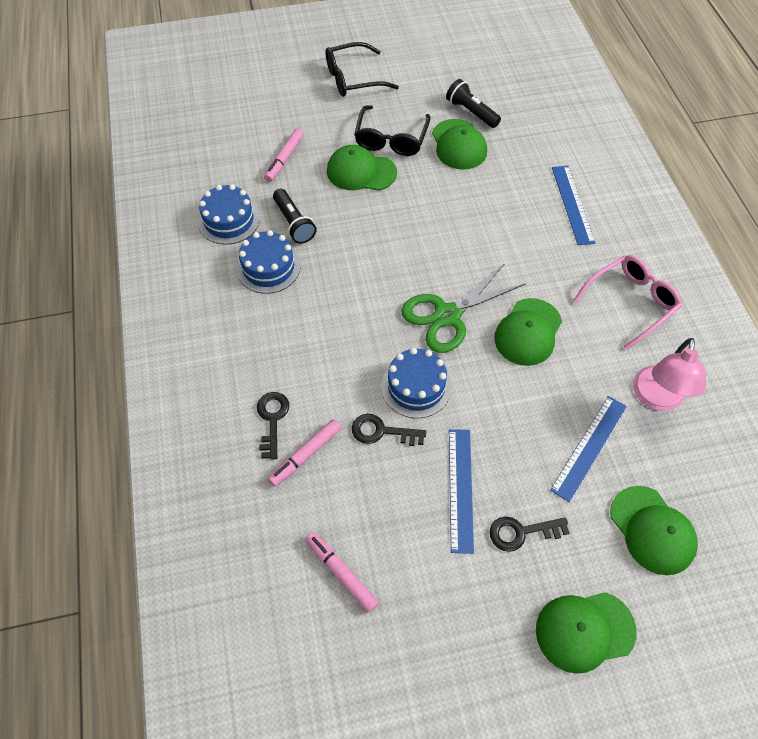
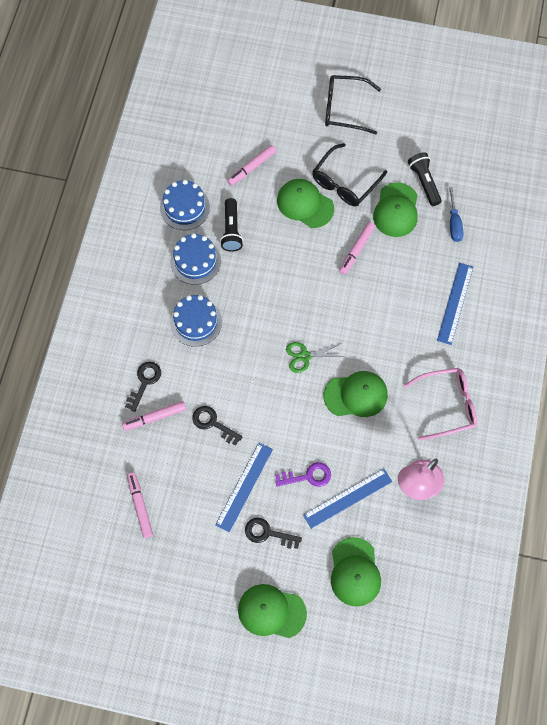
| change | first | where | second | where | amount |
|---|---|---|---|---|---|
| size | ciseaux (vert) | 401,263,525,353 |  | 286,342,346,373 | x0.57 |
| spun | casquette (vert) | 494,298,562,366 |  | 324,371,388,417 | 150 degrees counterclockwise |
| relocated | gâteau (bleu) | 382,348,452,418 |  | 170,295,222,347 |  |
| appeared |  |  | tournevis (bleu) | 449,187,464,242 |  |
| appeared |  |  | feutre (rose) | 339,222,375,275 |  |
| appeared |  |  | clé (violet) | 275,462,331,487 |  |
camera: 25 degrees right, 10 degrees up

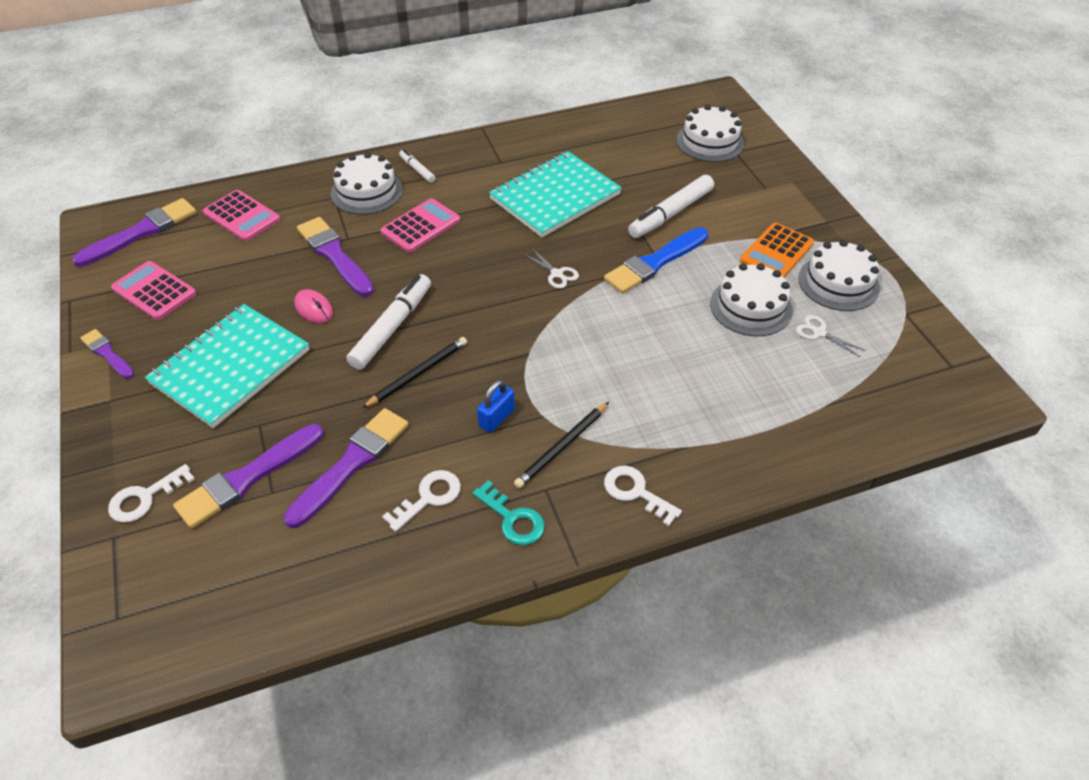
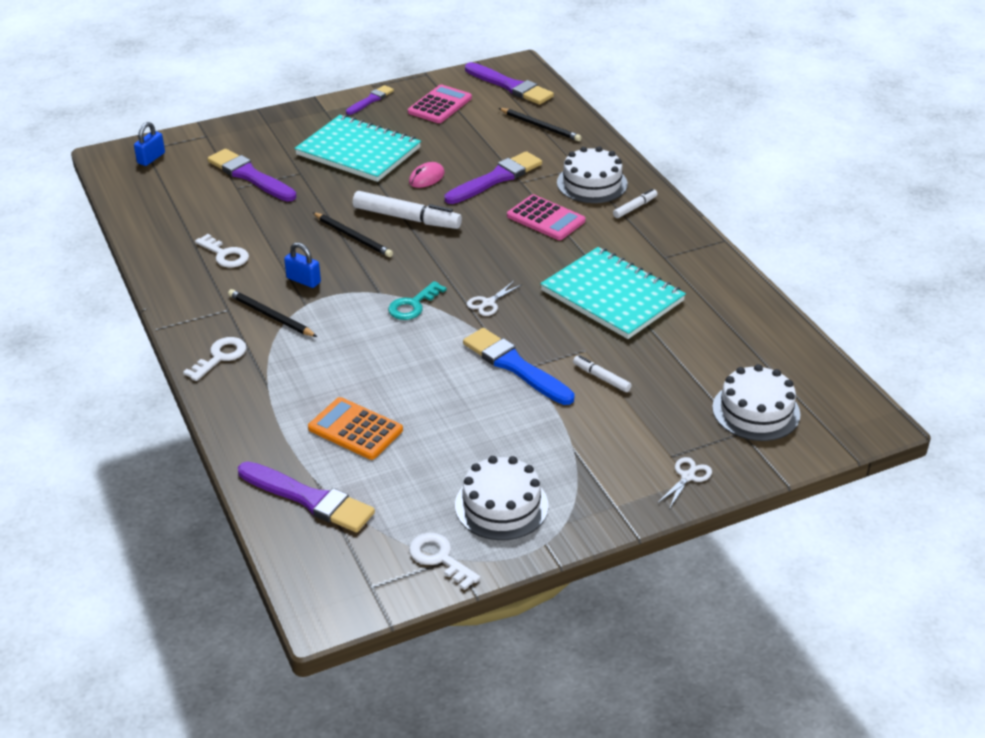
| change | first | where | second | where | amount |
|---|---|---|---|---|---|
| size | feutre (blanc) | 628,175,714,238 |  | 573,355,632,392 | x0.52 |
| exchanged | calculatrice (rose) | 203,190,280,241 | crayon (noir) | 499,108,582,141 |  |
| relocated | calculatrice (orange) | 740,223,814,277 |  | 308,397,403,460 |  |
| missing | gâteau (blanc) | 710,263,793,336 |  |  |  |
| relocated | ciseaux (blanc) | 796,315,866,357 |  | 658,457,712,509 |  |
| relocated | pinceau (violet) | 284,408,409,528 |  | 238,461,375,532 |  |
| relocated | clé (blanc) | 108,464,195,523 |  | 409,533,481,590 |  |
| relocated | clé (turquoise) | 473,480,545,545 |  | 388,281,447,320 |  |
| appeared |  |  | cadenas (bleu) | 134,122,165,166 |  |
camera: 85 degrees right, 10 degrees down

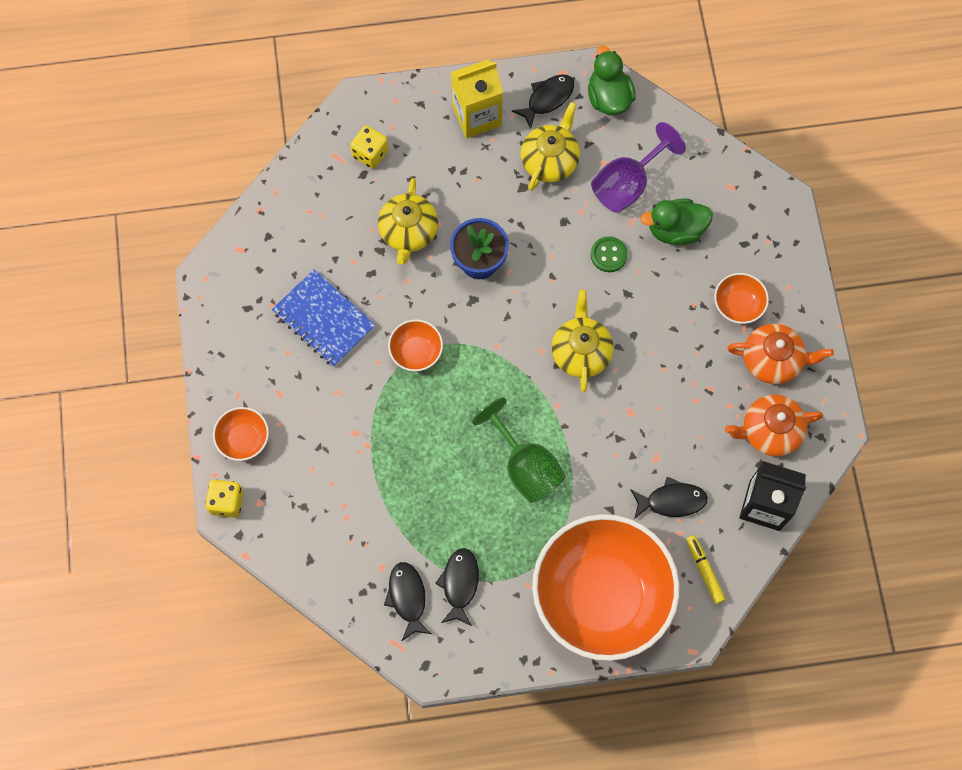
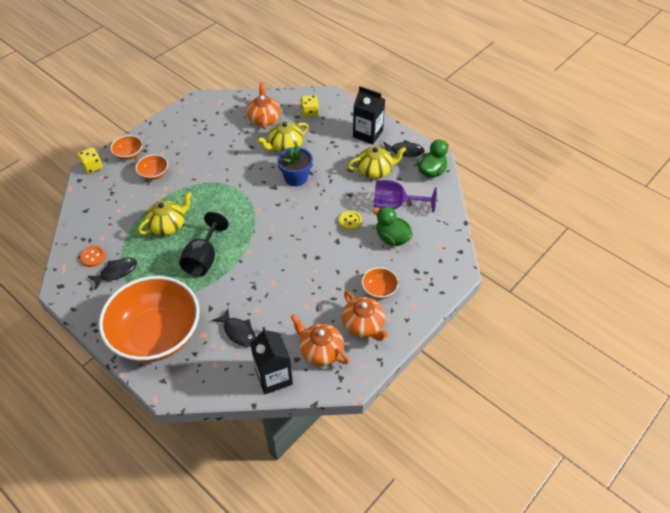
| change | first | where | second | where | amount |
|---|---|---|---|---|---|
| colour | brique de lait (jaune) | 451,60,503,138 | brique de lait (noir) | 353,86,386,144 |  |
| colour | bouton (vert) | 591,236,628,272 | bouton (jaune) | 339,211,362,230 |  |
| missing | carnet (bleu) | 272,269,376,367 |  |  |  |
| relocated | théière (jaune) | 552,290,614,392 |  | 138,192,192,236 |  |
| relocated | bol (orange) | 388,319,443,371 |  | 136,154,168,180 |  |
| colour | verre à pied (vert) | 472,398,565,503 | verre à pied (noir) | 179,212,229,277 |  |
| missing | feutre (jaune) | 686,535,726,604 |  |  |  |
| exchanged | poisson (noir) | 384,562,432,641 | bouton (orange) | 80,246,106,267 |  |
| appeared |  |  | théière (orange) | 246,82,281,130 |  |
camera: 50 degrees right, 20 degrees down

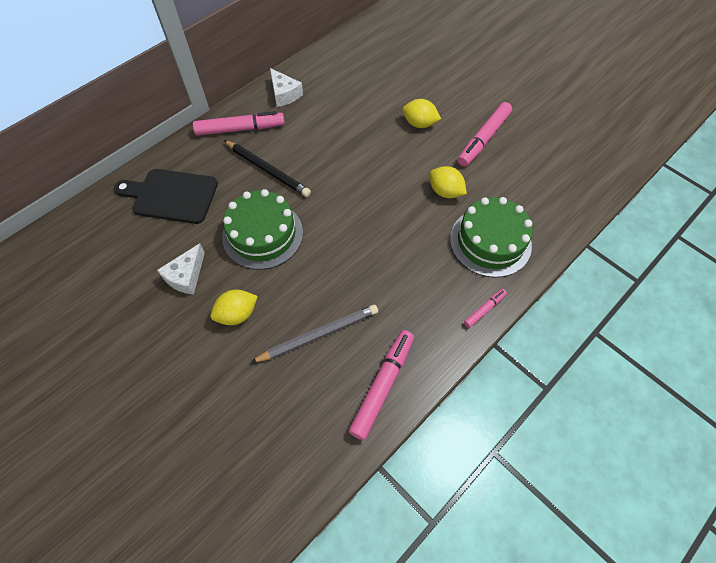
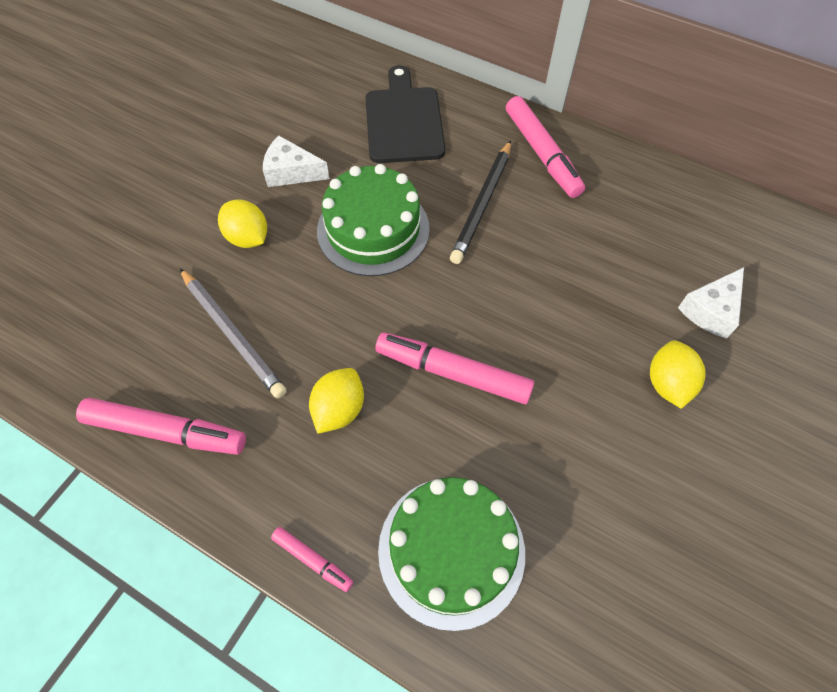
| change | first | where | second | where | amount |
|---|---|---|---|---|---|
| relocated | fromage (blanc) | 270,68,303,107 |  | 678,267,744,339 |  |
| relocated | feutre (rose) | 458,102,512,167 |  | 375,332,534,404 |  |
| relocated | citron (jaune) | 430,166,467,198 |  | 309,368,364,434 |  |
camera: 75 degrees right, 0 degrees up

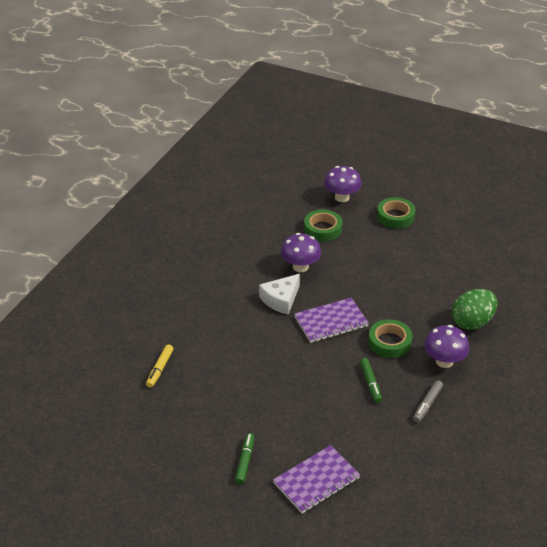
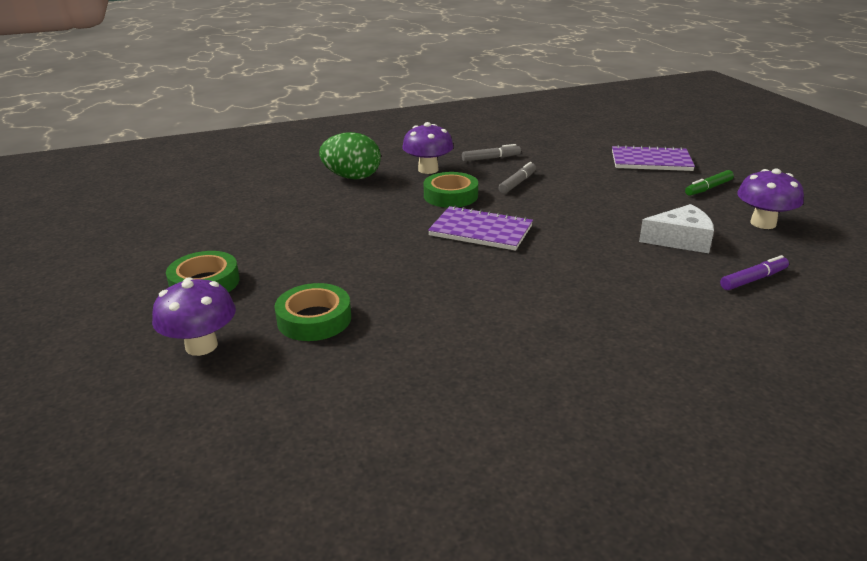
| change | first | where | second | where | amount |
|---|---|---|---|---|---|
| relocated | champignon (violet) | 281,233,321,272 |  | 737,169,804,229 |  |
| relocated | fromage (blanc) | 259,274,300,315 |  | 639,204,714,253 |  |
| colour | feutre (jaune) | 146,345,173,388 | feutre (violet) | 720,255,789,290 |  |
| colour | feutre (vert) | 360,358,382,403 | feutre (gris) | 499,162,536,194 |  |
camera: 135 degrees left, 10 degrees down

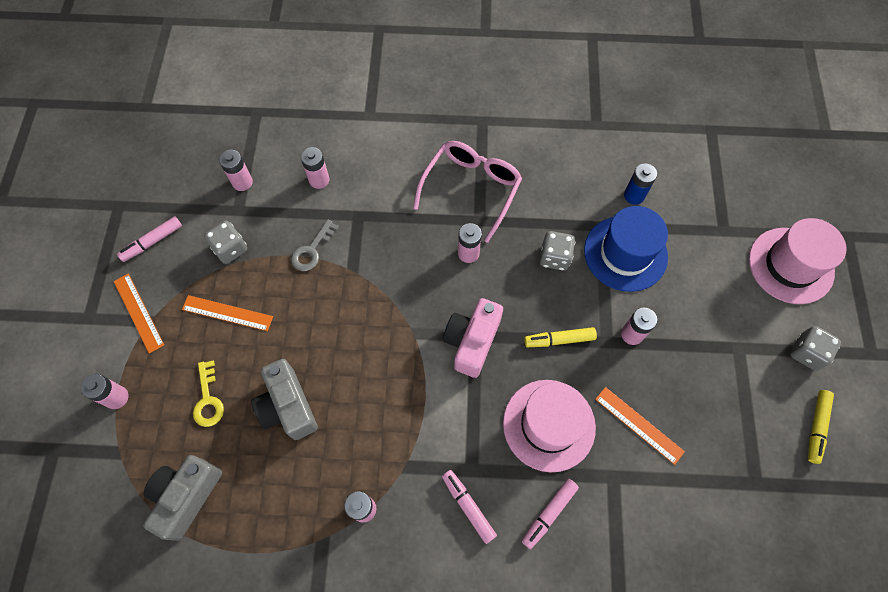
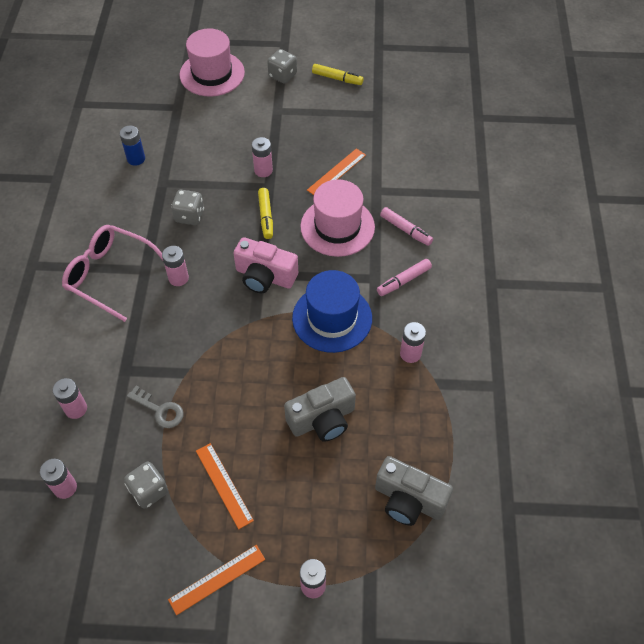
| change | first | where | second | where | amount |
|---|---|---|---|---|---|
| relocated | chapeau (bleu) | 584,206,668,292 |  | 292,270,372,353 |  |
| missing | feutre (rose) | 117,216,182,262 |  |  |  |
| spun | règle (orange) | 182,295,273,331 |  | 196,443,254,529 | 45 degrees counterclockwise |
| missing | clé (jaune) | 193,361,224,427 |  |  |  |
camera: 90 degrees left, 10 degrees down

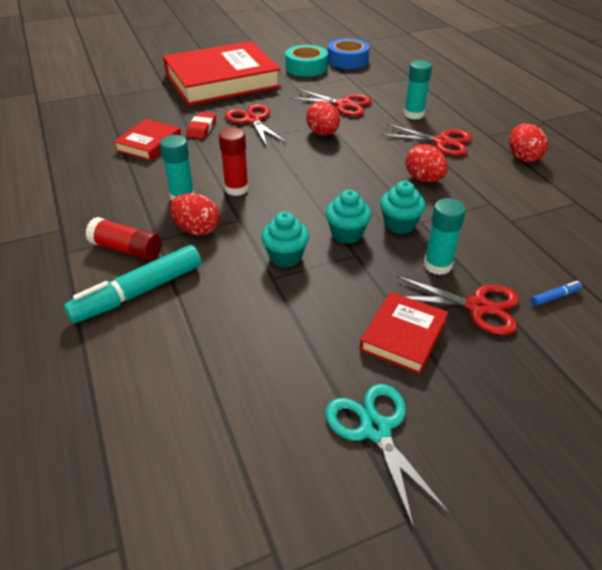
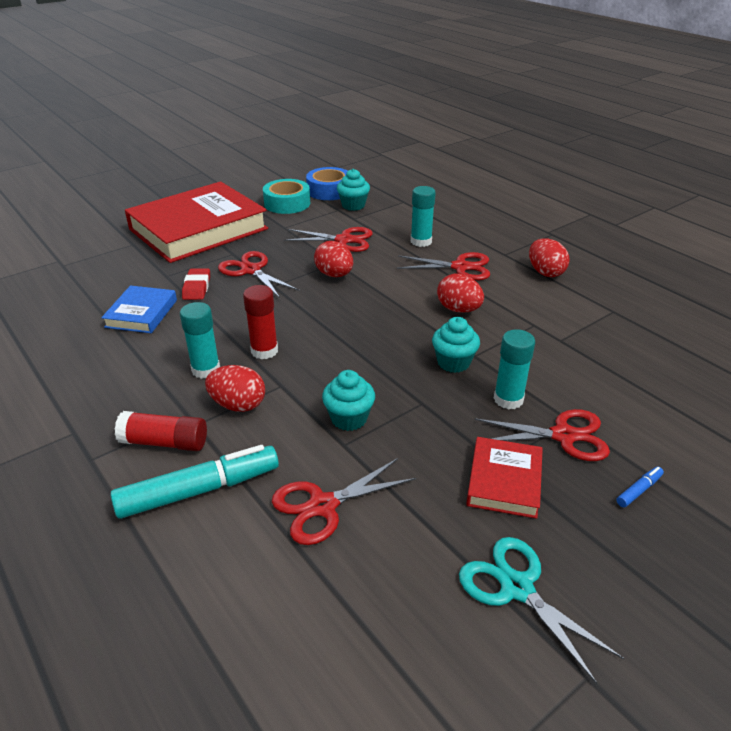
| change | first | where | second | where | amount |
|---|---|---|---|---|---|
| colour | livre (rouge) | 113,119,181,161 | livre (bleu) | 101,285,177,333 |  |
| relocated | muffin (turquoise) | 326,190,372,244 |  | 337,169,370,211 |  |
| spun | feutre (turquoise) | 64,245,201,323 |  | 111,445,279,519 | 150 degrees counterclockwise |
| relocated | feutre (bleu) | 531,281,582,306 |  | 616,467,664,507 |  |
| appeared |  |  | ciseaux (rouge) | 272,458,416,545 |  |
camera: 15 degrees left, 5 degrees down

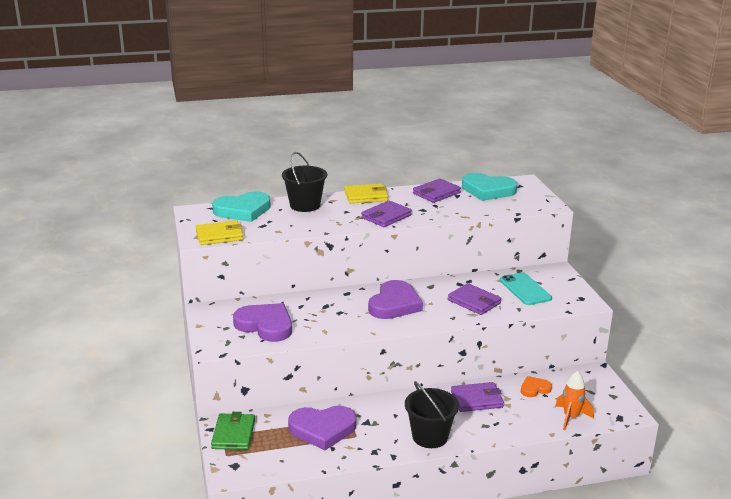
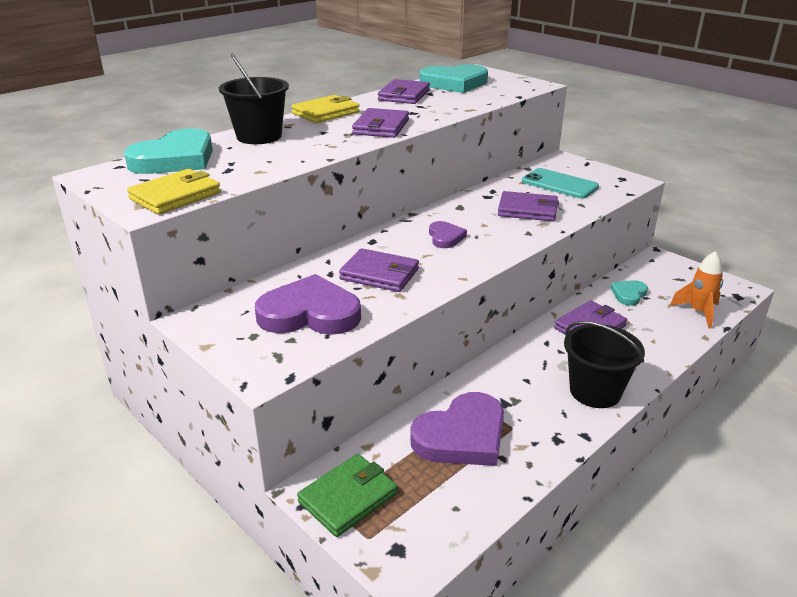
| change | first | where | second | where | amount |
|---|---|---|---|---|---|
| size | cœur (violet) | 368,280,423,319 |  | 429,221,467,248 | x0.52 |
| colour | cœur (orange) | 521,376,552,397 | cœur (turquoise) | 610,280,648,306 |  |
| spun | portefeuille (vert) | 211,412,255,450 |  | 297,454,398,537 | 75 degrees clockwise |
| appeared |  |  | portefeuille (violet) | 339,248,419,292 |  |
camera: 30 degrees left, 5 degrees up

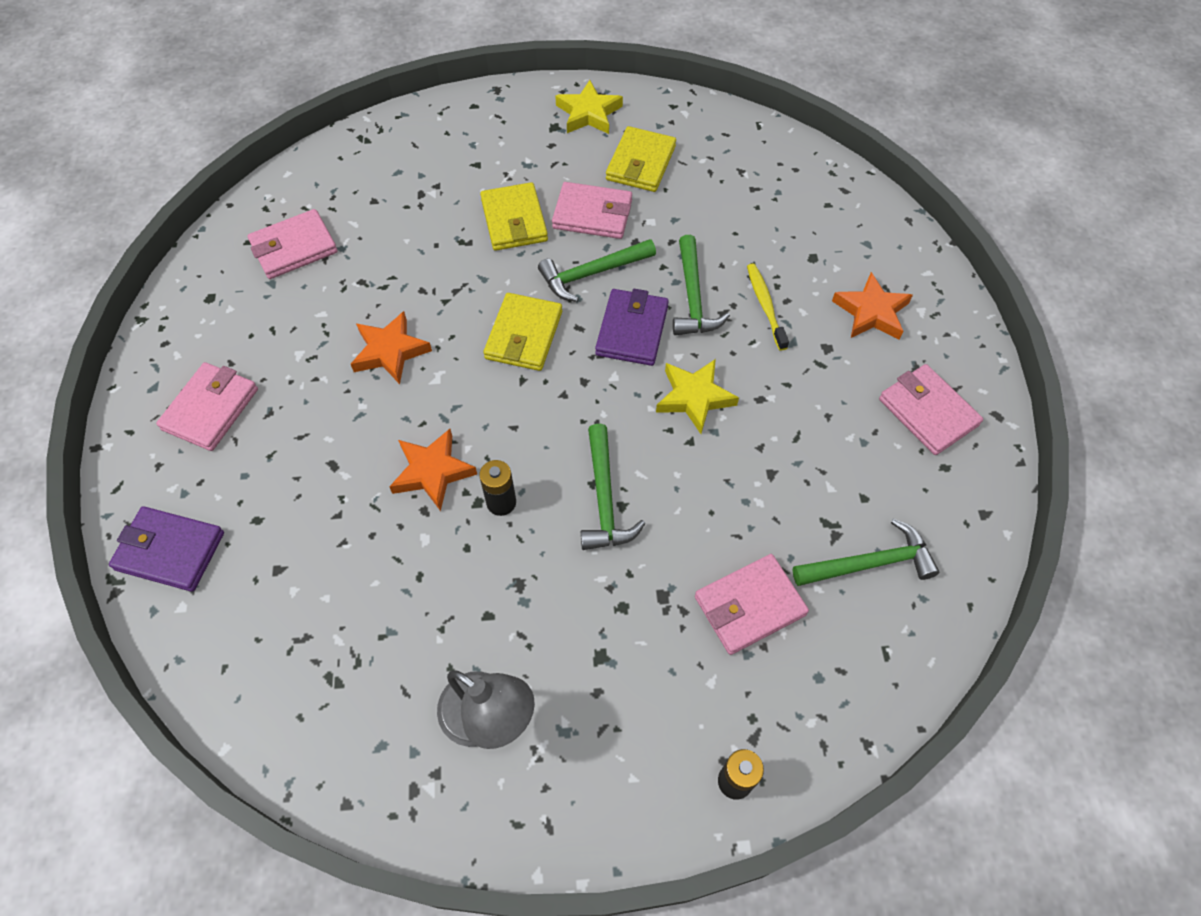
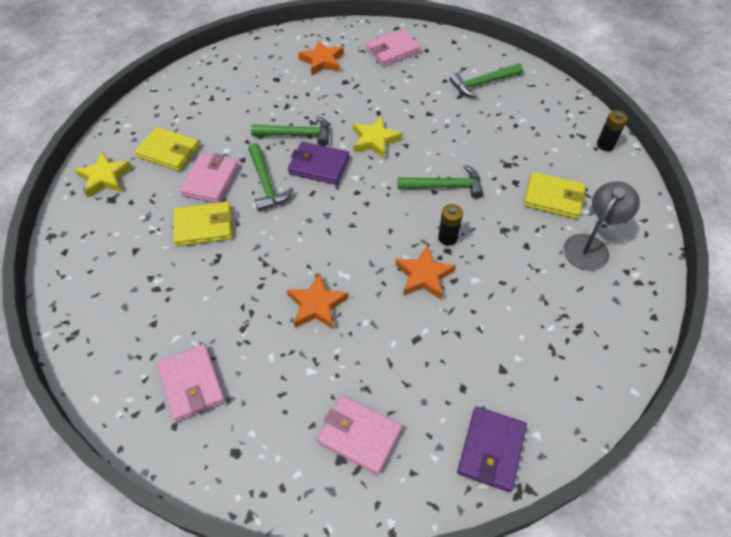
| change | first | where | second | where | amount |
|---|---|---|---|---|---|
| missing | brosse à dents (jaune) | 747,264,789,351 |  |  |  |
| relocated | portefeuille (jaune) | 483,293,562,371 |  | 523,172,586,219 |  |
| spun | marteau (vert) | 793,519,939,586 |  | 450,63,523,97 | 105 degrees counterclockwise |
| missing | portefeuille (rose) | 695,554,809,655 |  |  |  |
camera: 85 degrees left, 5 degrees down

